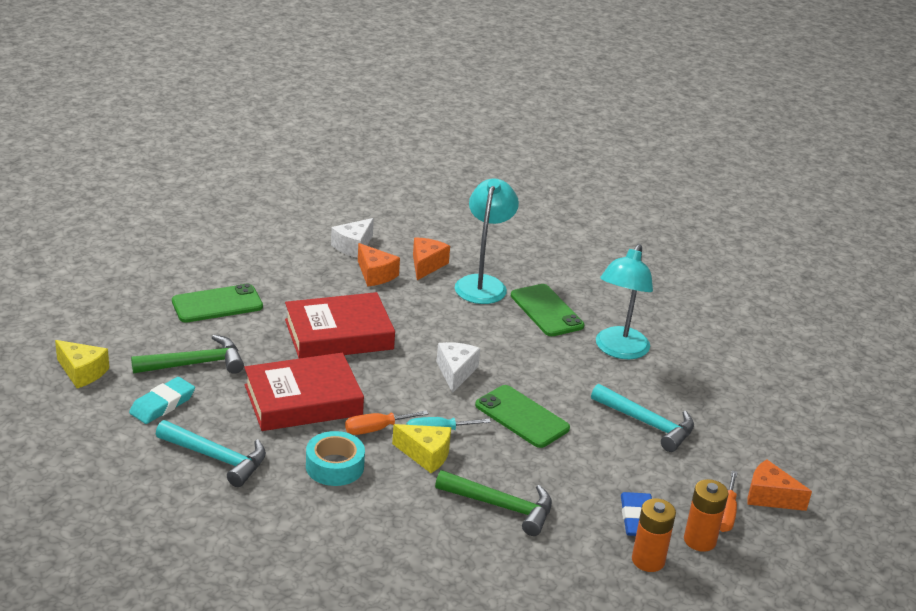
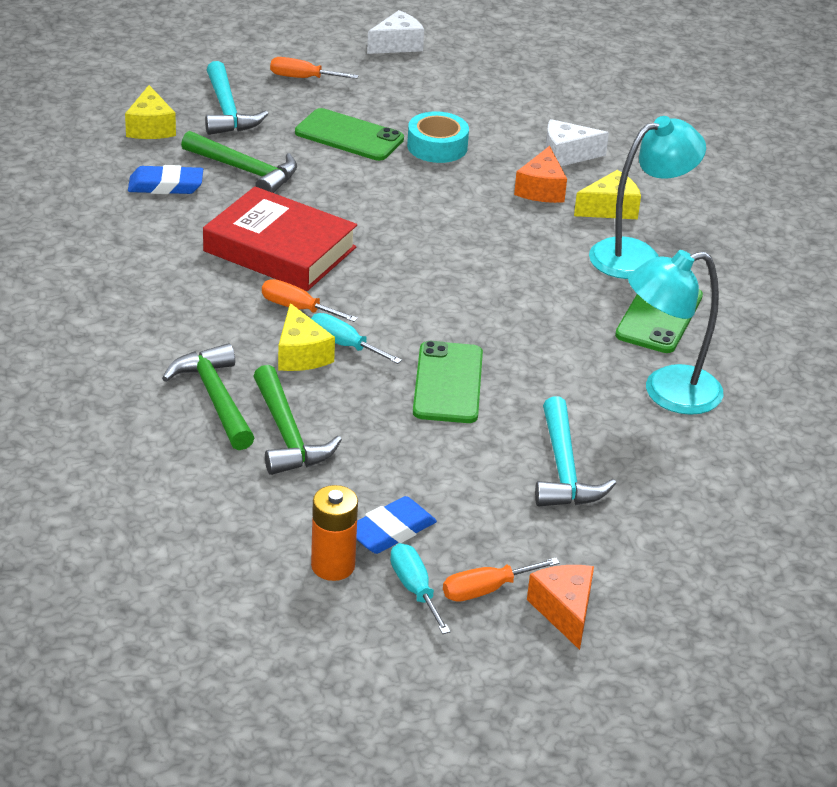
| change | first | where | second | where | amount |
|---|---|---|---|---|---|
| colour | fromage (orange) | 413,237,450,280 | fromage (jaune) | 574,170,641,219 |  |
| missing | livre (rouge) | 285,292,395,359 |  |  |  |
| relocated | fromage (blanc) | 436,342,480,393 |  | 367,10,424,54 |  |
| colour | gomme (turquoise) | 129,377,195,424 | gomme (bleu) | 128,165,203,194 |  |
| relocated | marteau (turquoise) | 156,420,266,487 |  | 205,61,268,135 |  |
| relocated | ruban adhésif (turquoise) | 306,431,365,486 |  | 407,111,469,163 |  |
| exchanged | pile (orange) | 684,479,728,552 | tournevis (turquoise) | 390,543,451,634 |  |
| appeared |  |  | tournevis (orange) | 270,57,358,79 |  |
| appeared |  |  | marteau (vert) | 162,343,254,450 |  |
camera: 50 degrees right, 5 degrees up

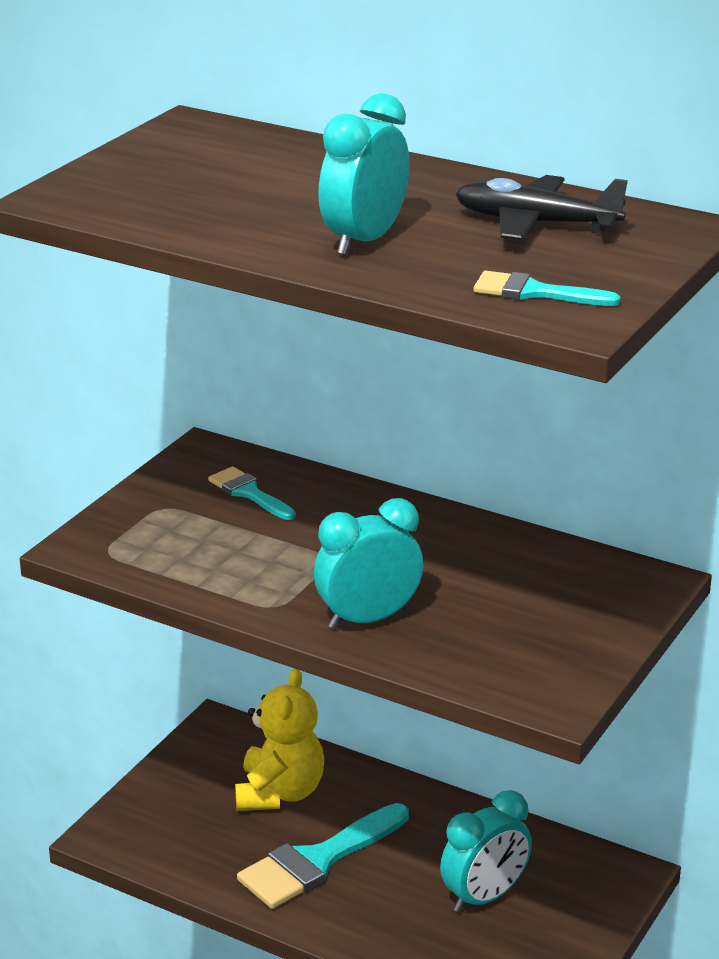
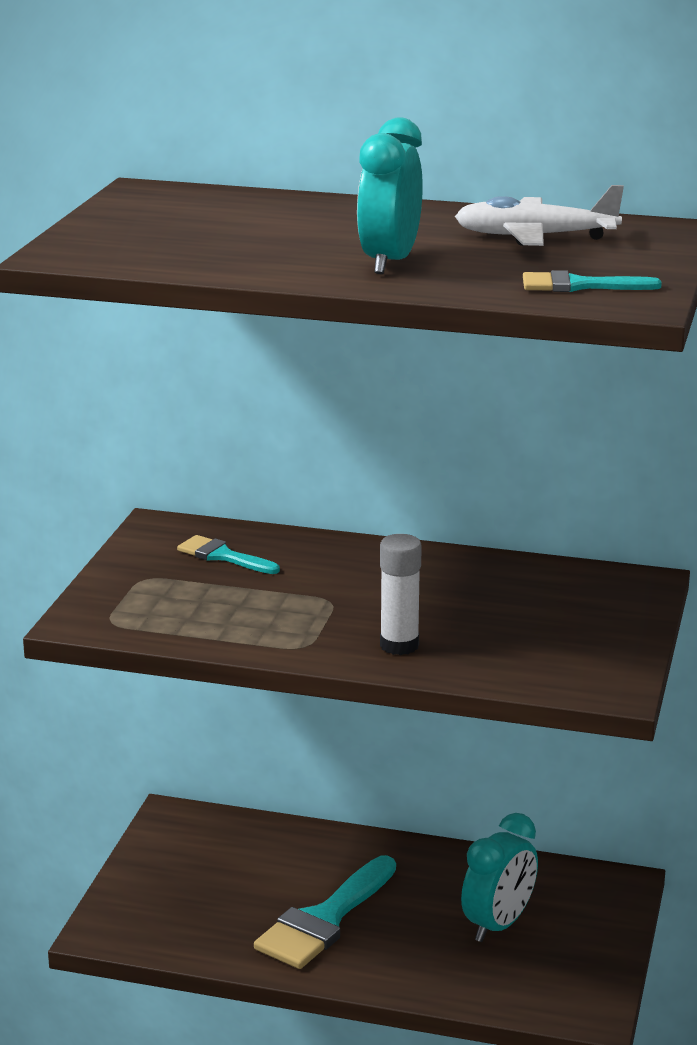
| change | first | where | second | where | amount |
|---|---|---|---|---|---|
| colour | avion (noir) | 456,175,628,241 | avion (blanc) | 455,185,624,246 |  |
| exchanged | réveil (turquoise) | 314,498,423,630 | bâton de colle (blanc) | 380,534,422,655 |  |
| missing | ours en peluche (jaune) | 235,668,324,811 |  |  |  |
camera: 15 degrees left, 5 degrees down

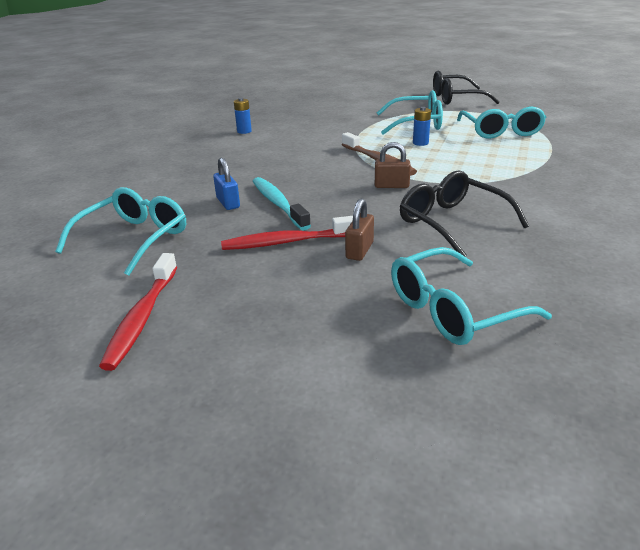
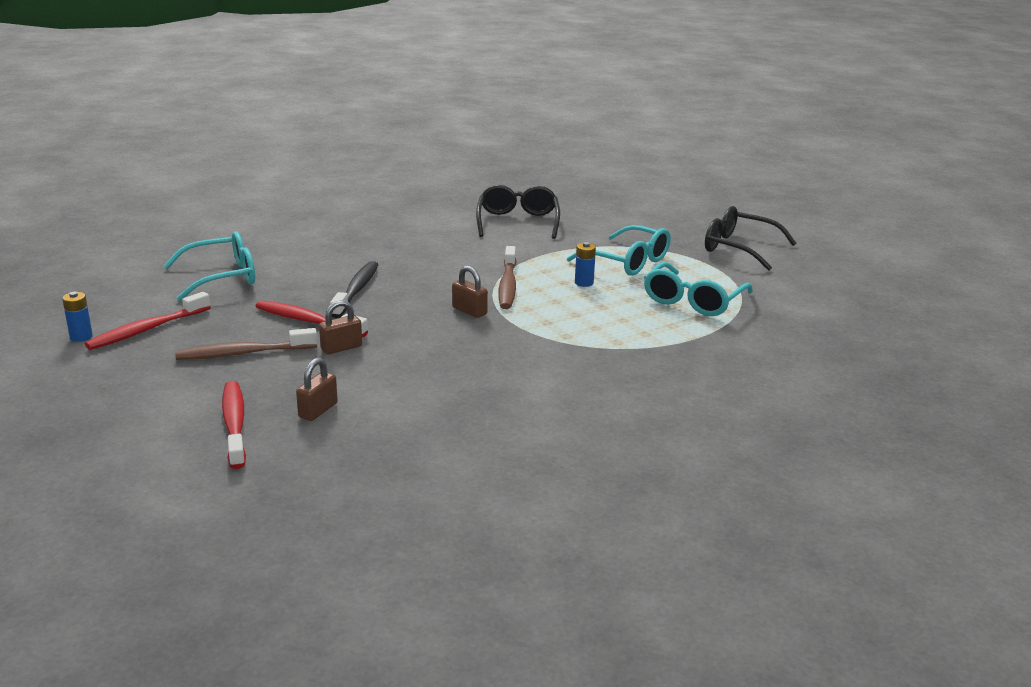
| change | first | where | second | where | amount |
|---|---|---|---|---|---|
| relocated | pile (bleu) | 234,98,252,134 |  | 62,292,93,342 |  |
| missing | cadenas (bleu) | 213,158,240,210 |  |  |  |
| relocated | lunettes (noir) | 400,171,529,256 |  | 476,185,560,239 |  |
| colour | brosse à dents (turquoise) | 253,177,311,230 | brosse à dents (noir) | 330,261,379,318 |  |
| exchanged | lunettes (turquoise) | 391,247,552,345 | cadenas (marron) | 296,358,338,421 |  |
| appeared |  |  | brosse à dents (marron) | 175,328,317,360 |  |
| appeared |  |  | brosse à dents (rouge) | 222,381,246,469 |  |
camera: 35 degrees right, 5 degrees down

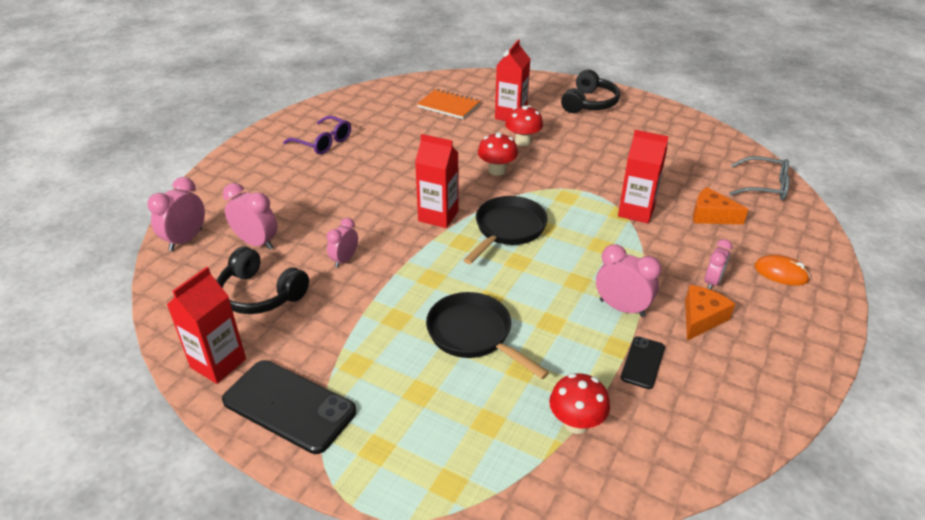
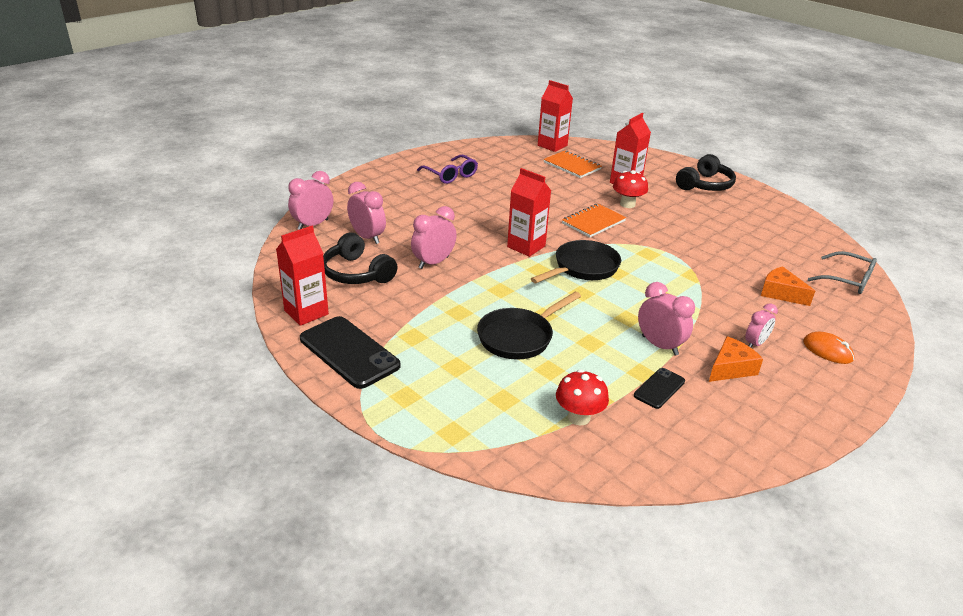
| change | first | where | second | where | amount |
|---|---|---|---|---|---|
| relocated | brique de lait (rouge) | 618,130,669,224 |  | 538,80,573,152 |  |
| exchanged | champignon (rouge) | 478,132,518,176 | carnet (orange) | 562,204,626,237 |  |
| size | réveil (rose) | 327,218,358,268 |  | 411,206,457,269 | x1.51 |
| spun | poêle (noir) | 426,292,549,379 |  | 477,292,581,360 | 105 degrees counterclockwise |
camera: 15 degrees right, 5 degrees down

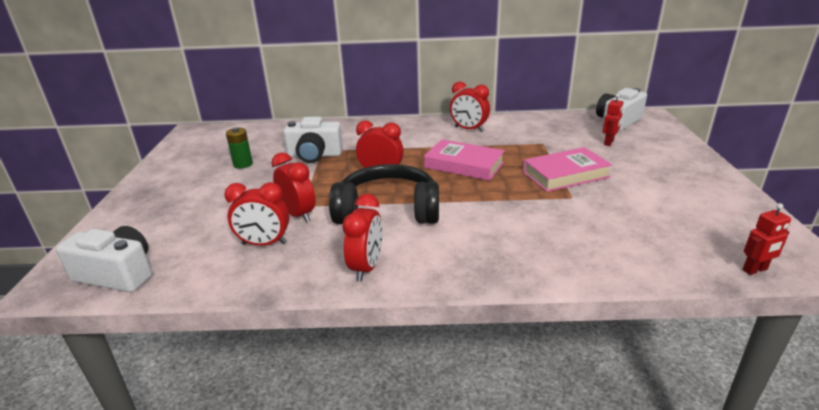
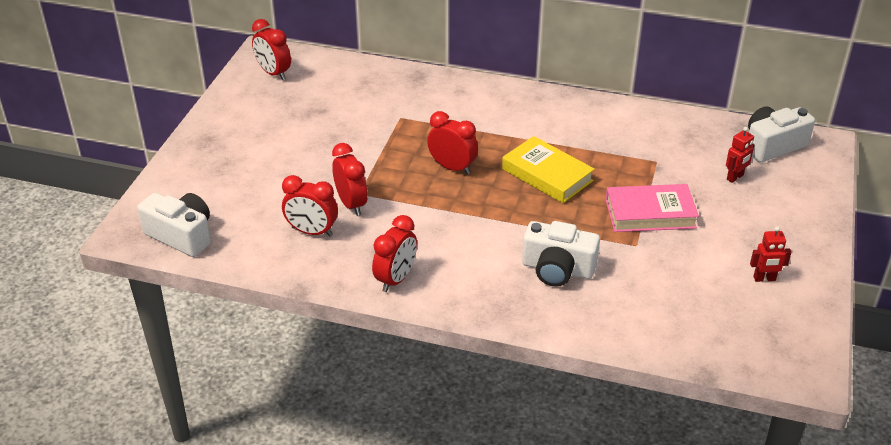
| change | first | where | second | where | amount |
|---|---|---|---|---|---|
| relocated | réveil (rouge) | 450,82,490,132 |  | 252,19,291,80 |  |
| relocated | appareil photo (blanc) | 283,117,343,163 |  | 522,221,600,287 |  |
| missing | pile (vert) | 226,127,253,169 |  |  |  |
| colour | livre (rose) | 424,139,505,181 | livre (jaune) | 502,136,595,203 |  |
| missing | casque audio (noir) | 329,164,439,224 |  |  |  |
| relocated | robot (rouge) | 742,203,791,275 |  | 750,226,792,282 |  |
camera: 15 degrees right, 10 degrees up

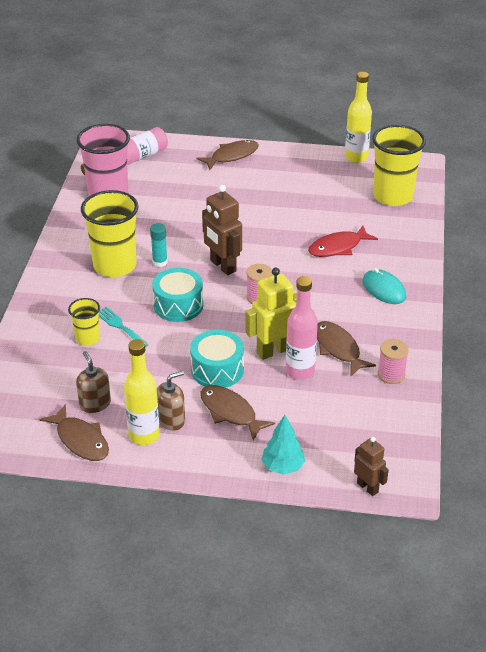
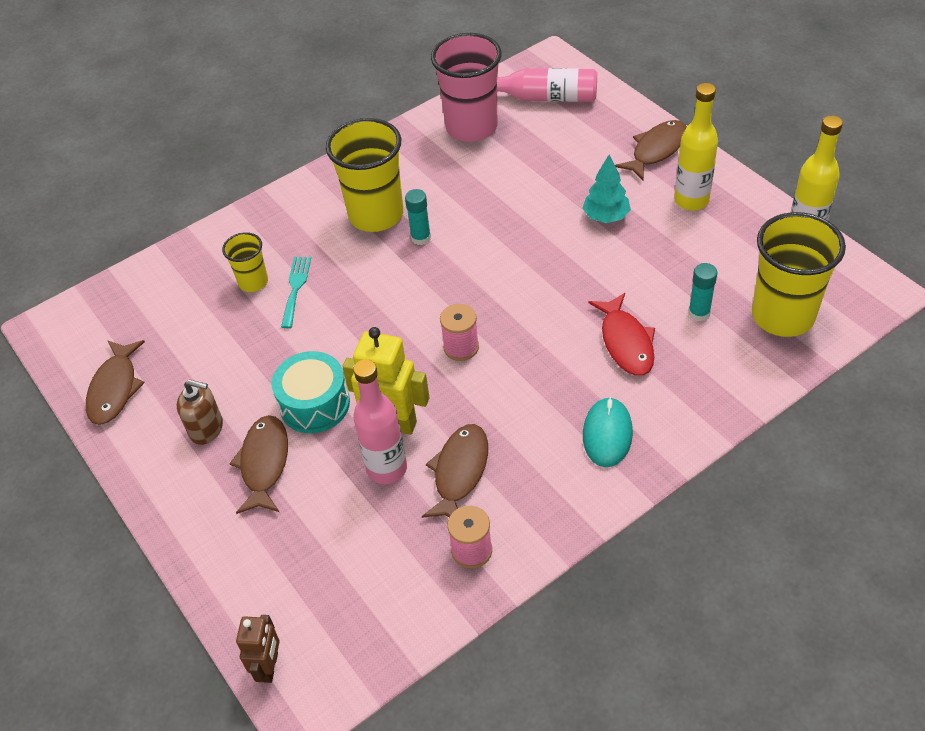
| change | first | where | second | where | amount |
|---|---|---|---|---|---|
| spun | poisson (marron) | 196,140,259,170 |  | 615,120,687,180 | 60 degrees counterclockwise |
| missing | robot (marron) | 202,185,242,275 |  |  |  |
| spun | poisson (rouge) | 308,225,378,257 |  | 588,293,655,376 | 120 degrees counterclockwise |
| missing | tambour (turquoise) | 152,268,203,322 |  |  |  |
| relocated | bouteille (jaune) | 124,339,160,445 |  | 674,83,718,211 |  |
| missing | distributeur de savon (marron) | 76,351,111,413 |  |  |  |
| relocated | arbre (turquoise) | 261,415,305,475 |  | 583,155,631,223 |  |
| appeared |  |  | bâton de colle (turquoise) | 688,263,718,321 |  |
camera: 50 degrees right, 10 degrees up

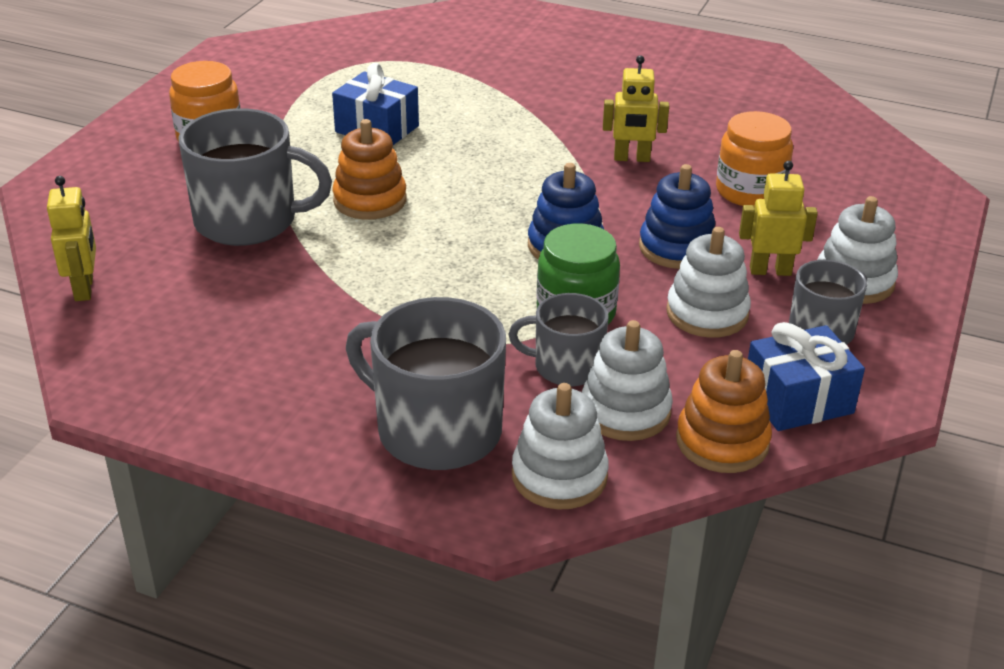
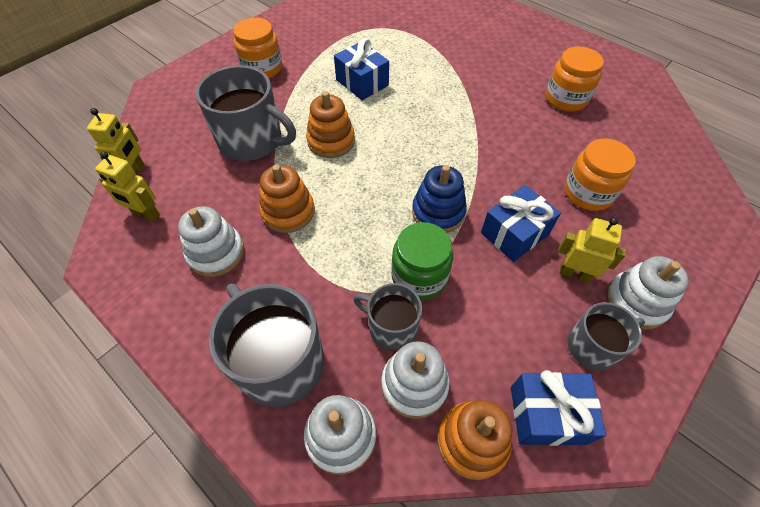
| change | first | where | second | where | amount |
|---|---|---|---|---|---|
| relocated | robot (jaune) | 603,55,669,162 |  | 95,151,160,222 |  |
| exchanged | jouet à empiler (bleu) | 639,164,715,269 | cadeau (bleu) | 481,185,561,262 |  |
| relocated | jouet à empiler (blanc) | 666,227,751,338 |  | 178,206,244,277 |  |
| appeared |  |  | bocal (orange) | 546,47,604,112 |  |
| appeared |  |  | jouet à empiler (orange) | 259,165,315,233 |  |
camera: 20 degrees right, 20 degrees up

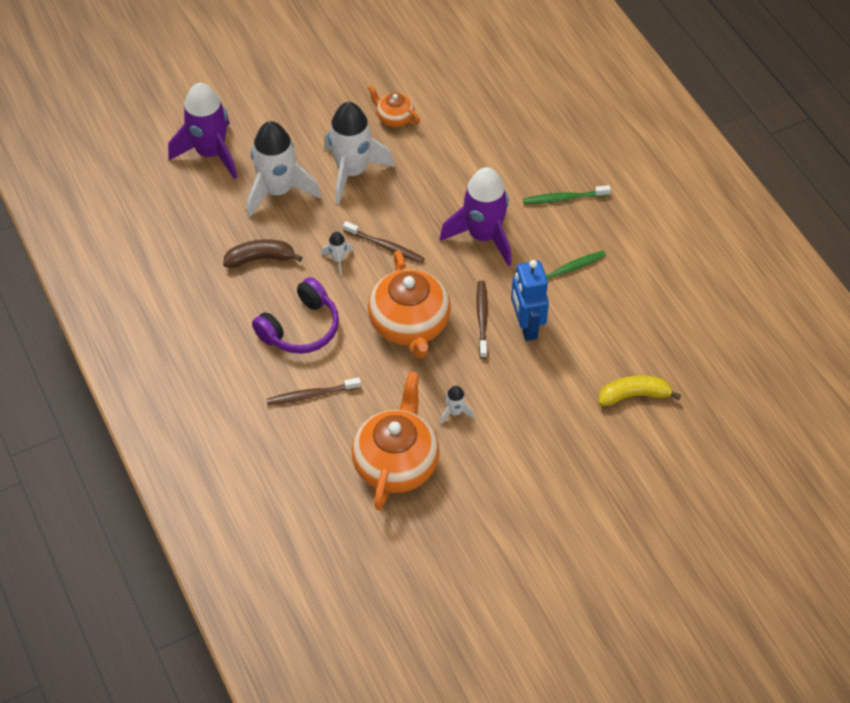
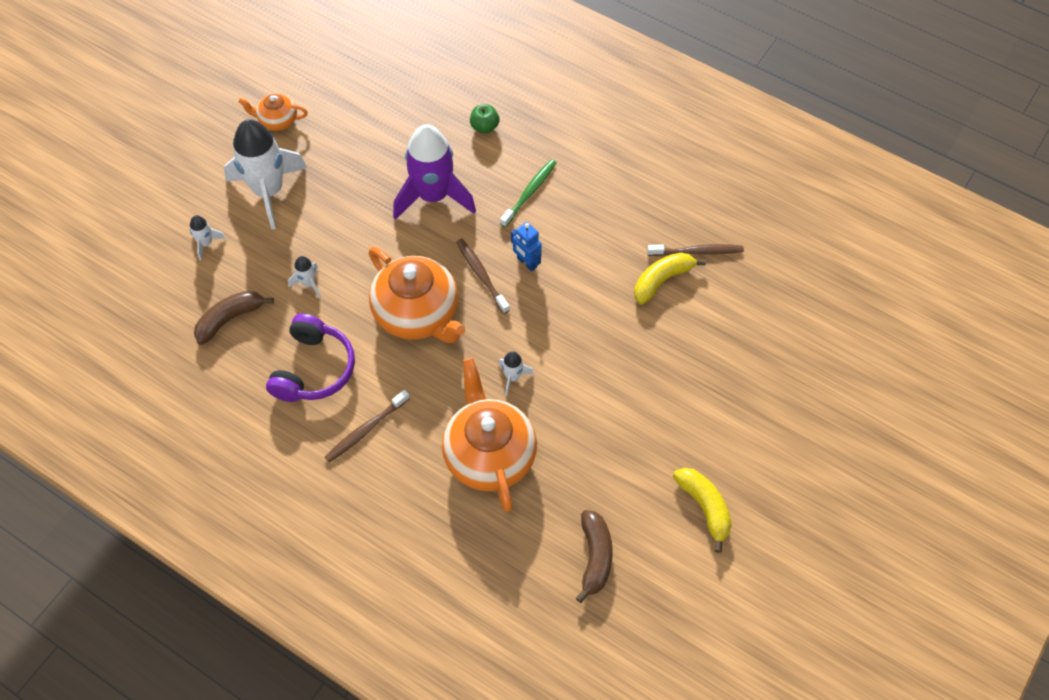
| change | first | where | second | where | amount |
|---|---|---|---|---|---|
| missing | fusée (violet) | 168,83,238,179 |  |  |  |
| size | fusée (blanc) | 247,121,321,218 |  | 190,215,226,260 | x0.42 |
| exchanged | brosse à dents (vert) | 523,185,611,204 | pomme (vert) | 470,104,499,134 |  |
| relocated | brosse à dents (marron) | 343,221,425,263 |  | 647,244,744,256 |  |
| size | robot (bleu) | 511,260,549,341 |  | 511,222,542,272 | x0.60 |
| appeared |  |  | banane (jaune) | 673,468,732,553 |  |
| appeared |  |  | banane (marron) | 576,510,613,603 |  |
camera: 30 degrees left, 5 degrees up

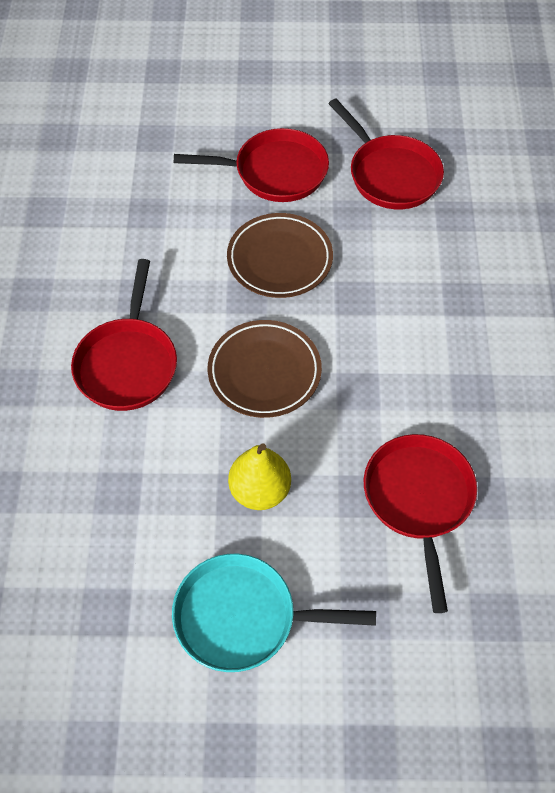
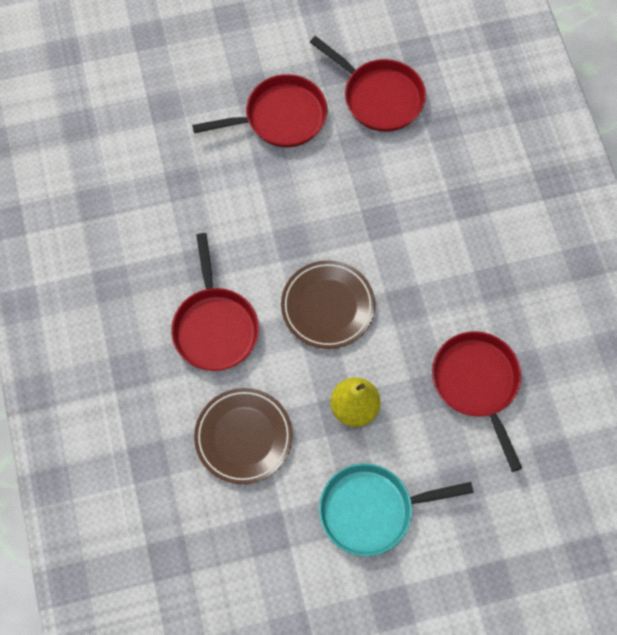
| change | first | where | second | where | amount |
|---|---|---|---|---|---|
| relocated | assiette (marron) | 227,213,333,298 |  | 194,388,293,484 |  |
camera: 15 degrees left, 10 degrees up

